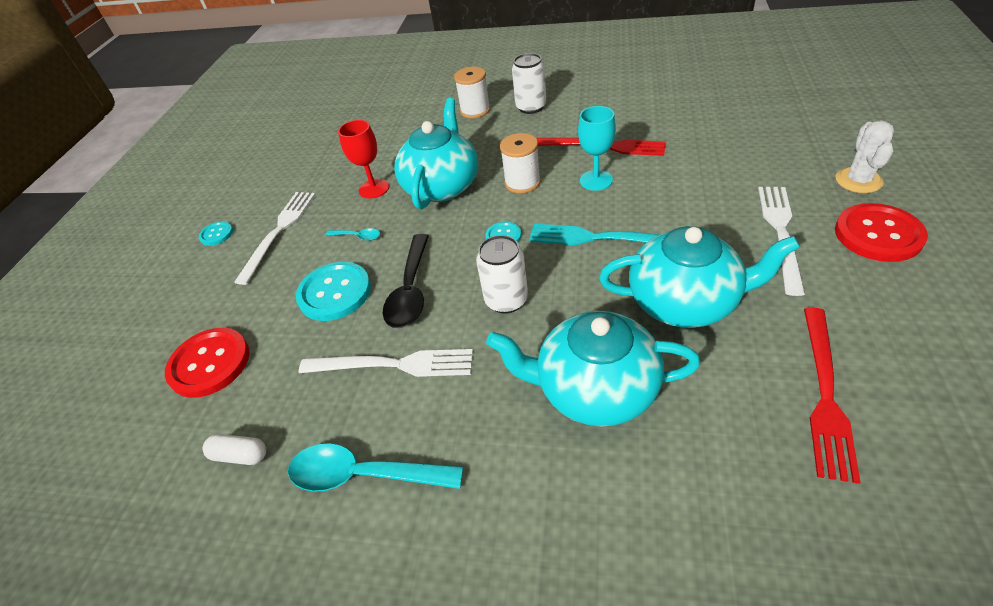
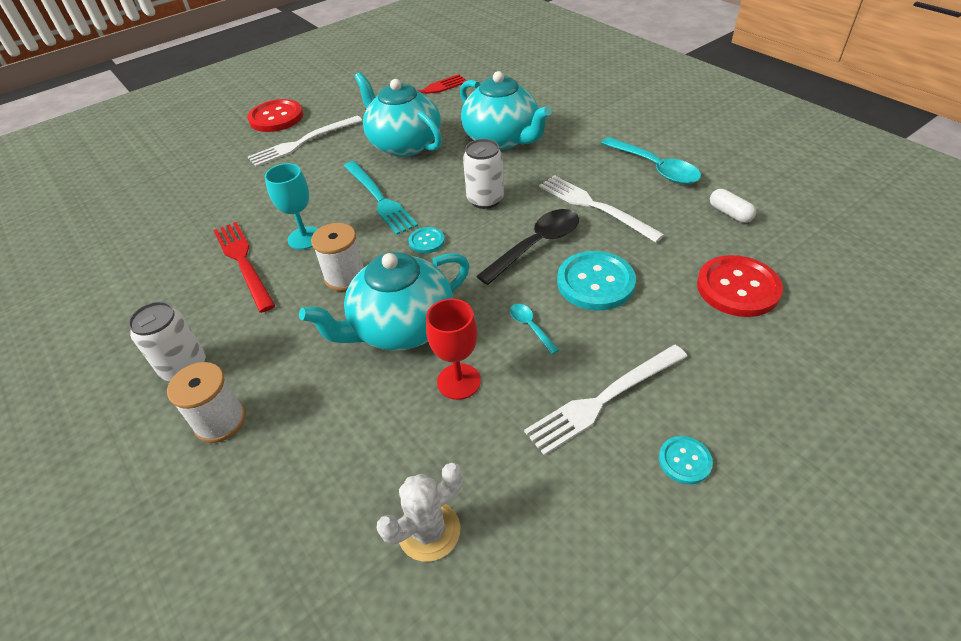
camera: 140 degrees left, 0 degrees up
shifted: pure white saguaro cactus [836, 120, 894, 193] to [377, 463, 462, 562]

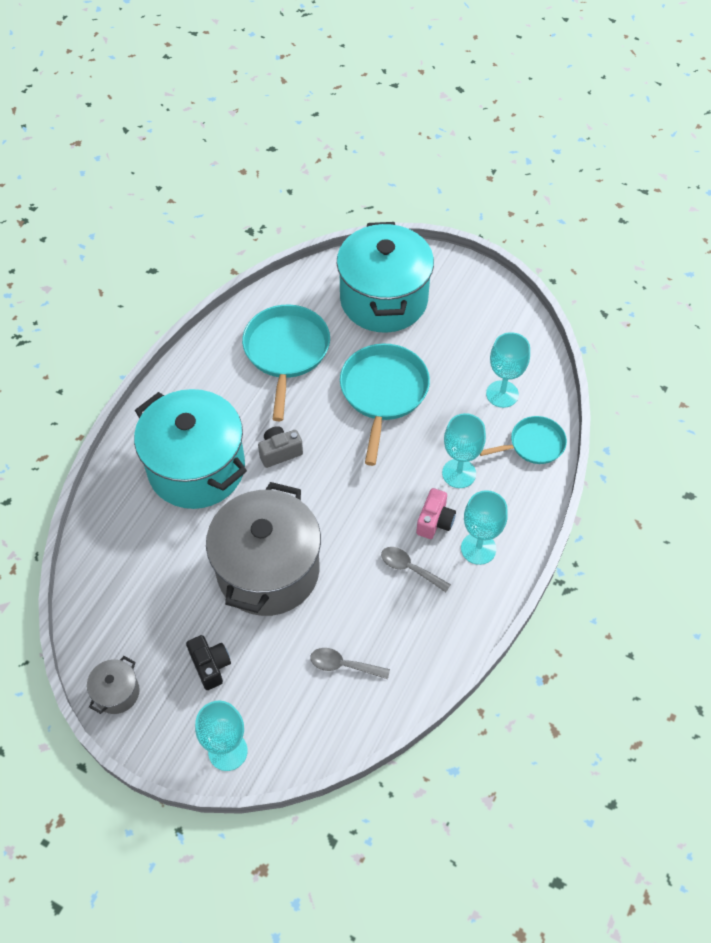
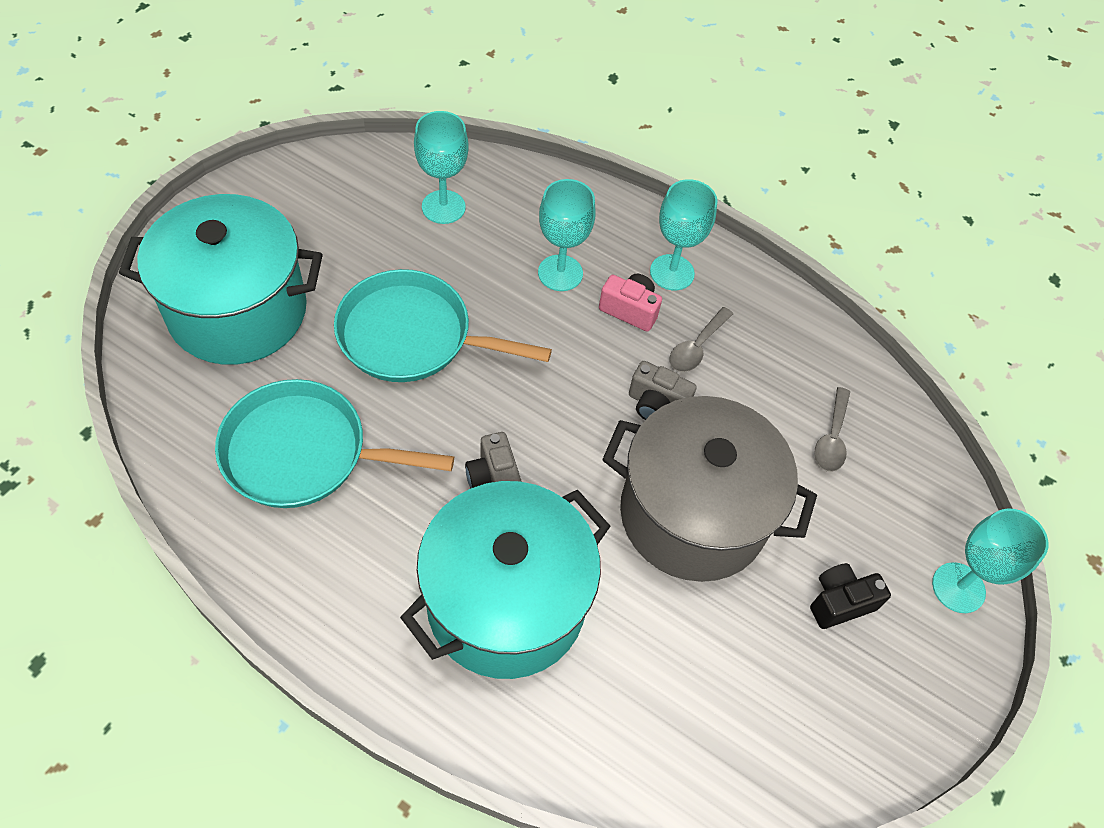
camera: 90 degrees left, 0 degrees up
gone: aqua frying pan [480, 416, 567, 464]; grey pot [87, 656, 140, 714]
new: grey compact camera [629, 361, 697, 420]

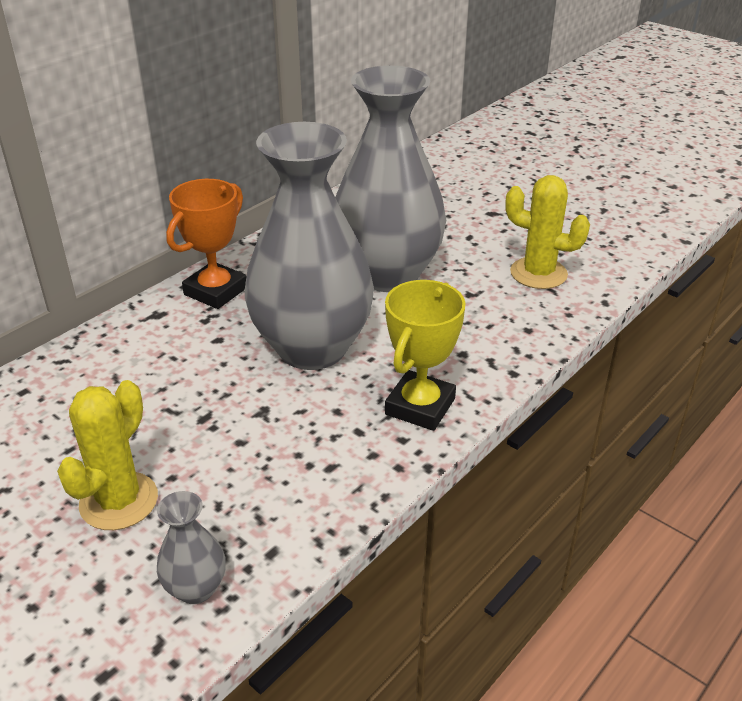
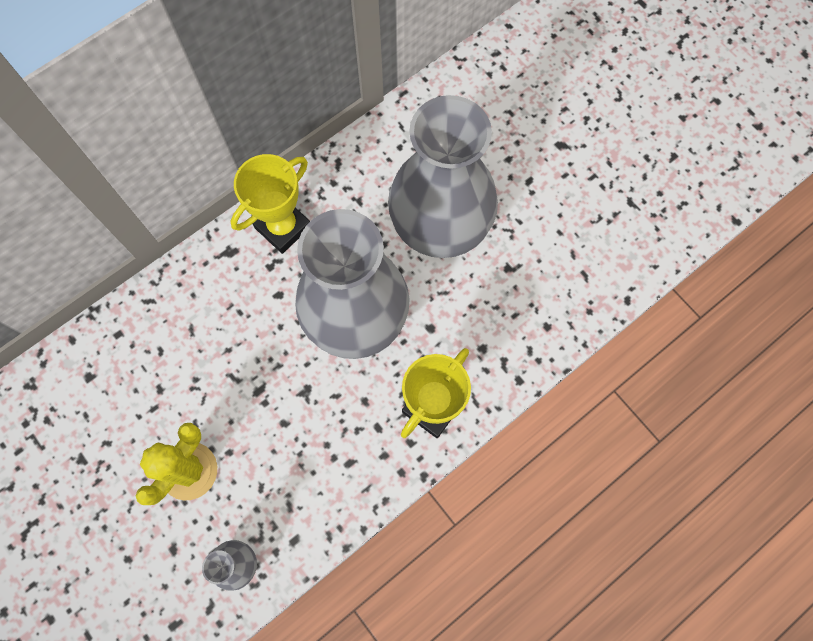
camera: 10 degrees right, 35 degrees up
gone: yellow saguaro cactus [505, 175, 590, 289]
repainted: orange-coloured trophy [166, 179, 246, 309] to yellow trophy [231, 154, 310, 254]

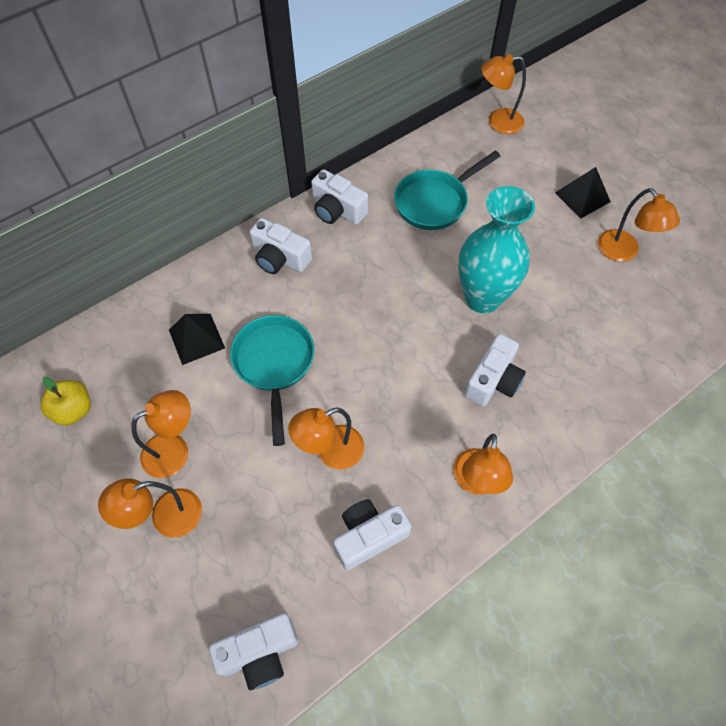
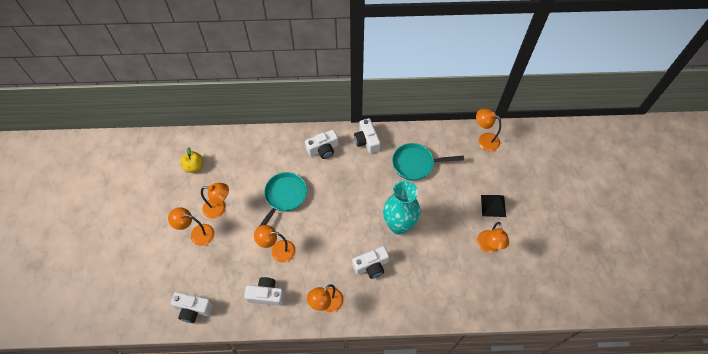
camera: 35 degrees right, 0 degrees up
gone: jet-black solid pyramid [169, 314, 225, 365]
rotated: pure white compact camera [250, 218, 312, 274] = [305, 130, 338, 159] 90 degrees counterclockwise

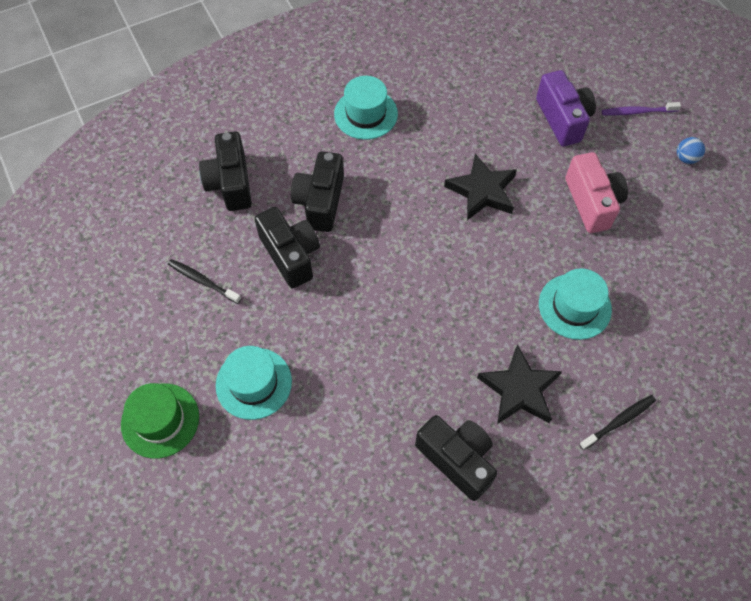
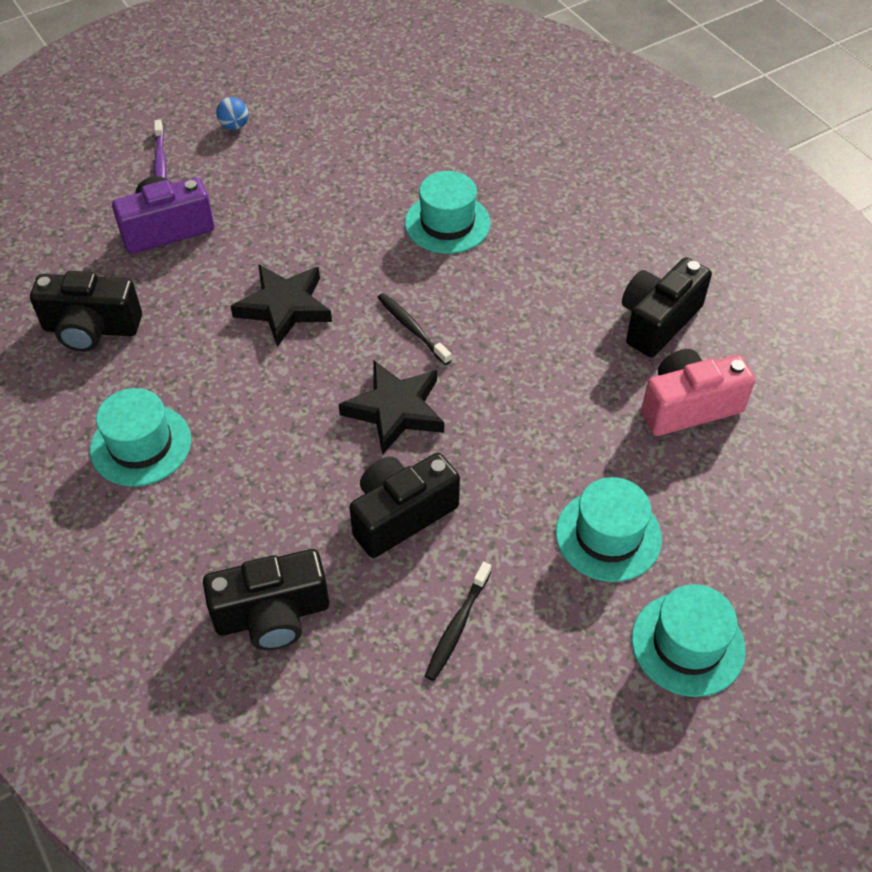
camera: 95 degrees left, 10 degrees down
shifted: jet-black compact camera [291, 151, 344, 232] to [30, 271, 142, 352]; rose-pink compact camera [565, 152, 628, 233] to [641, 349, 755, 436]; jet-black star shape [477, 344, 562, 424] to [339, 361, 444, 455]; jet-black dental brush [579, 395, 656, 450] to [377, 293, 452, 365]
repainted: emerald hat [121, 383, 199, 459] to aqua hat [632, 584, 746, 697]

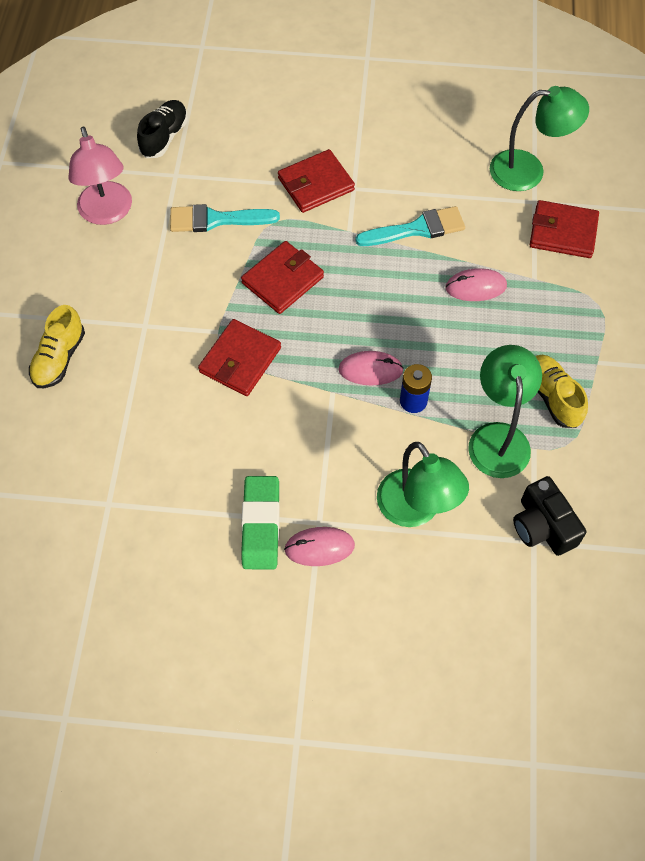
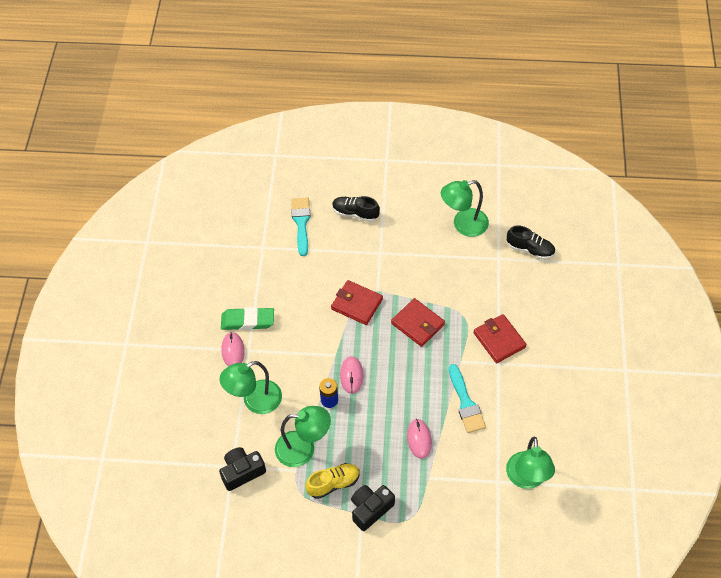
camera: 90 degrees right, 5 degrees down
gone: scarlet wallet [530, 200, 599, 258]
new: jet-black compact camera [351, 485, 395, 531]
shifted: aqua paint brush [170, 204, 280, 232] to [291, 198, 311, 256]
repainted: rose-pink reading lamp [68, 126, 132, 225] to emerald reading lamp [441, 180, 489, 237]; yellow sneaker [29, 305, 85, 388] to jet-black sneaker [332, 196, 380, 222]

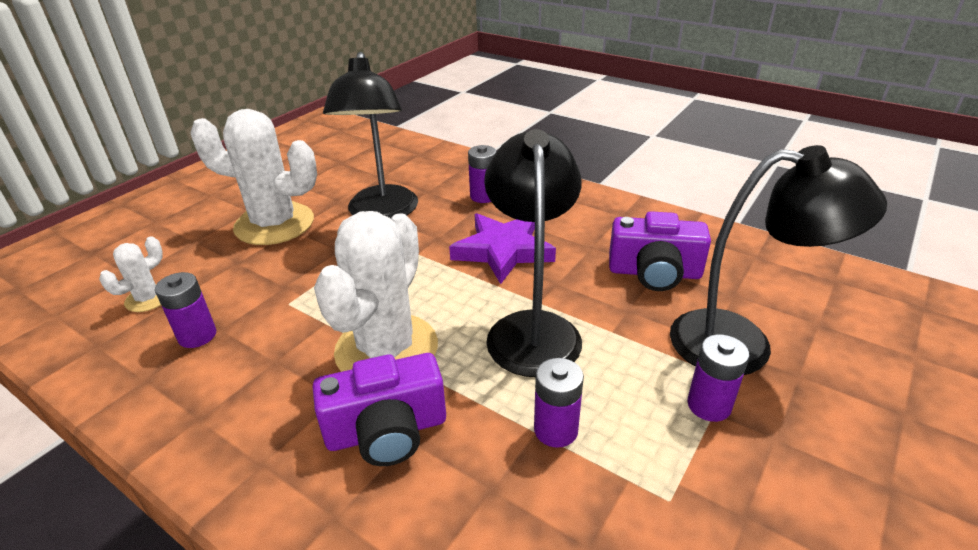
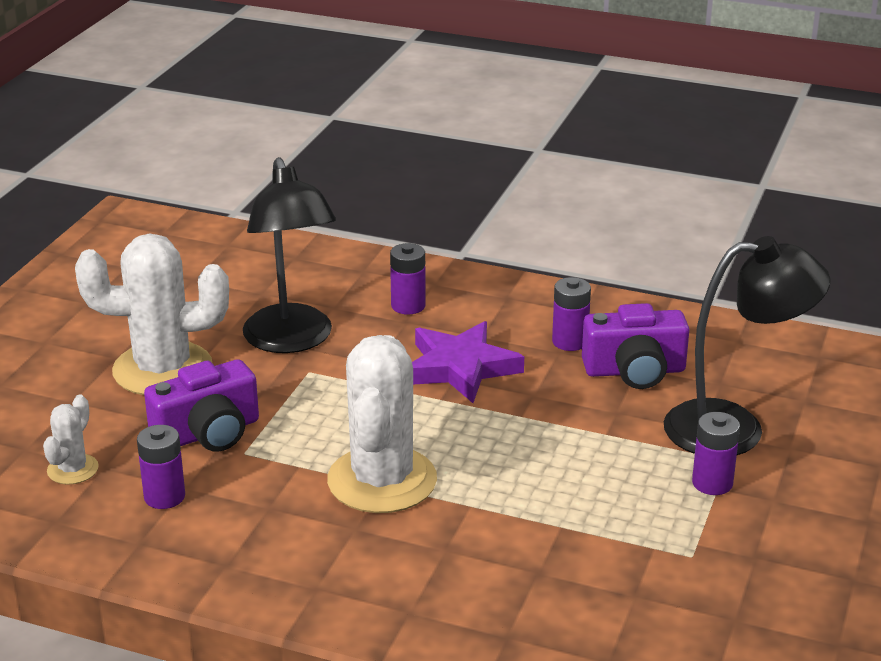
camera: 15 degrees left, 5 degrees down
gone: jet-black reading lamp [484, 129, 582, 377]
shifted: violet compact camera [313, 353, 446, 466] to [144, 359, 259, 452]; violet AA battery [534, 358, 584, 448] to [552, 277, 591, 351]

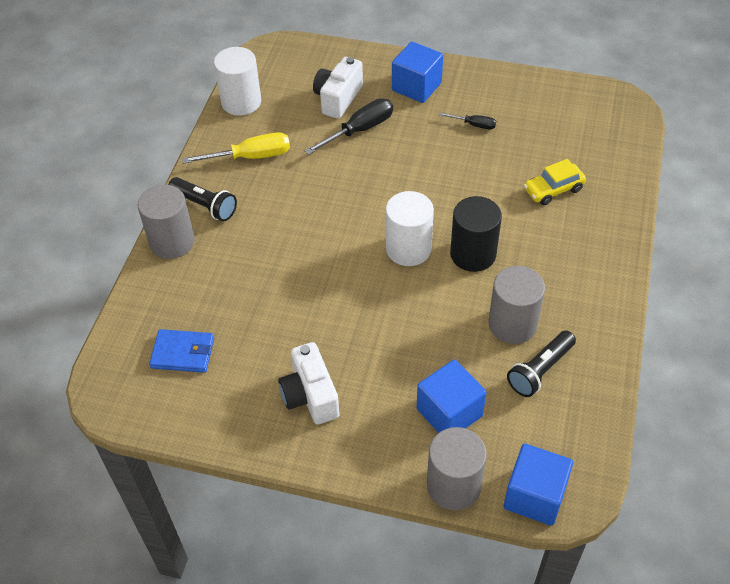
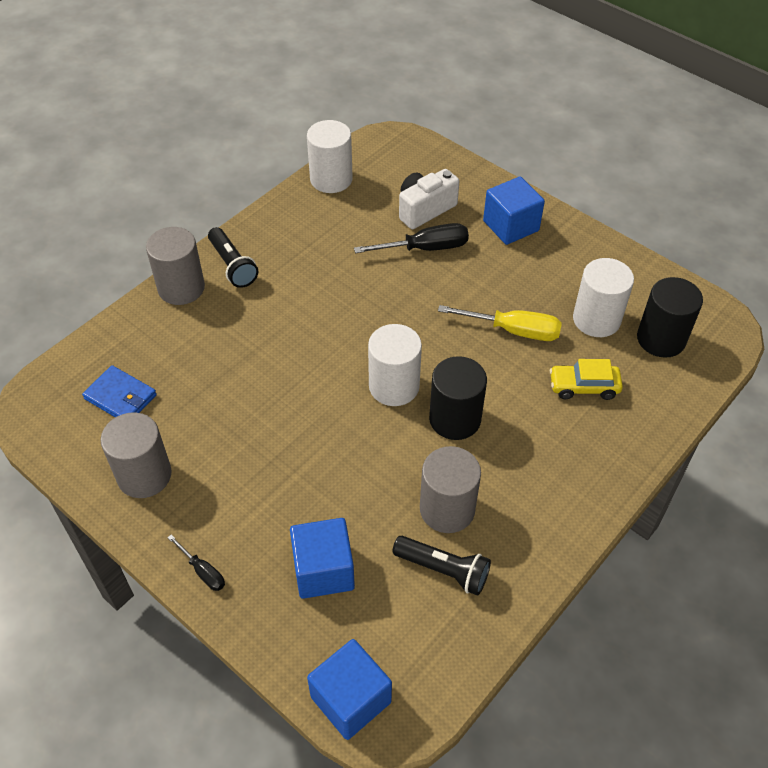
camera: 25 degrees right, 0 degrees up
gone: pure white compact camera [278, 342, 340, 425]
new: pure white cylinder shape [573, 258, 634, 337]; jet-black cylinder shape [637, 277, 703, 358]
shifted: jet-black hand screwdriver [439, 113, 496, 129] to [167, 535, 225, 591]; yellow hand screwdriver [182, 132, 290, 164] to [438, 305, 562, 341]; grey cylinder shape [427, 427, 487, 510] to [100, 412, 172, 498]
rotated: jet-black pocket torch [507, 331, 576, 397] = [392, 536, 491, 596] 135 degrees counterclockwise

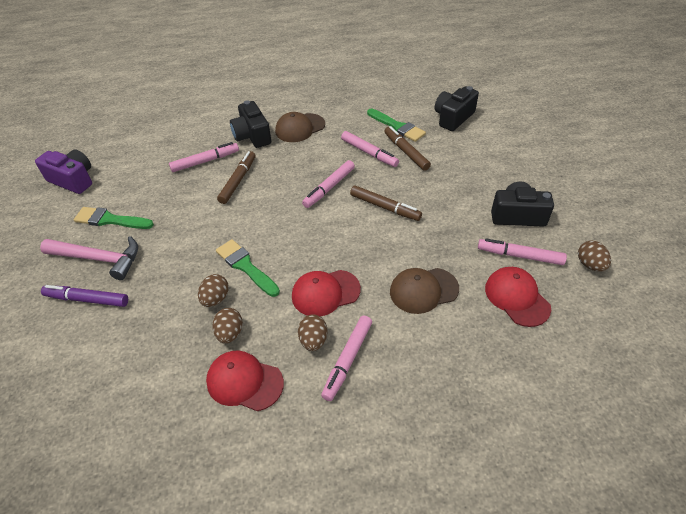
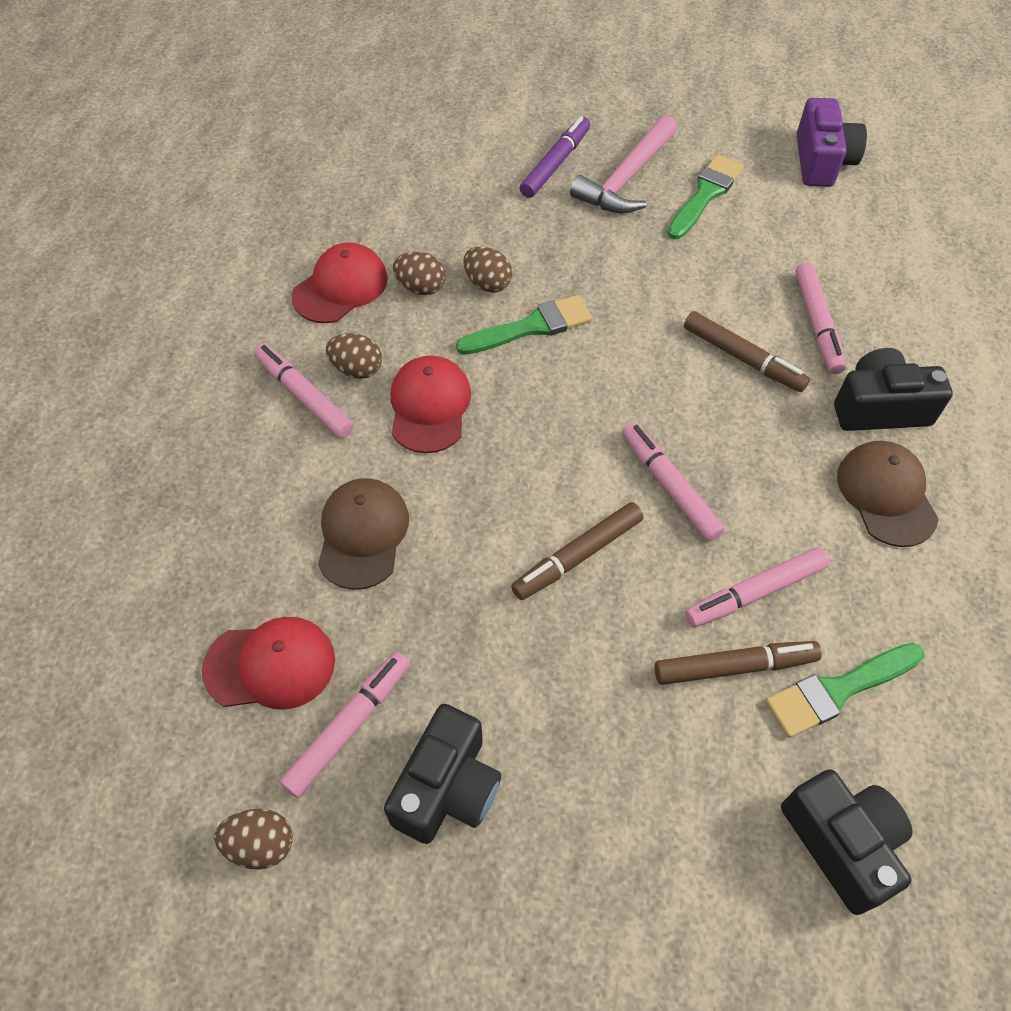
camera: 110 degrees right, 10 degrees up
rotated: violet compact camera [35, 149, 92, 194] = [797, 98, 867, 187] 45 degrees counterclockwise

